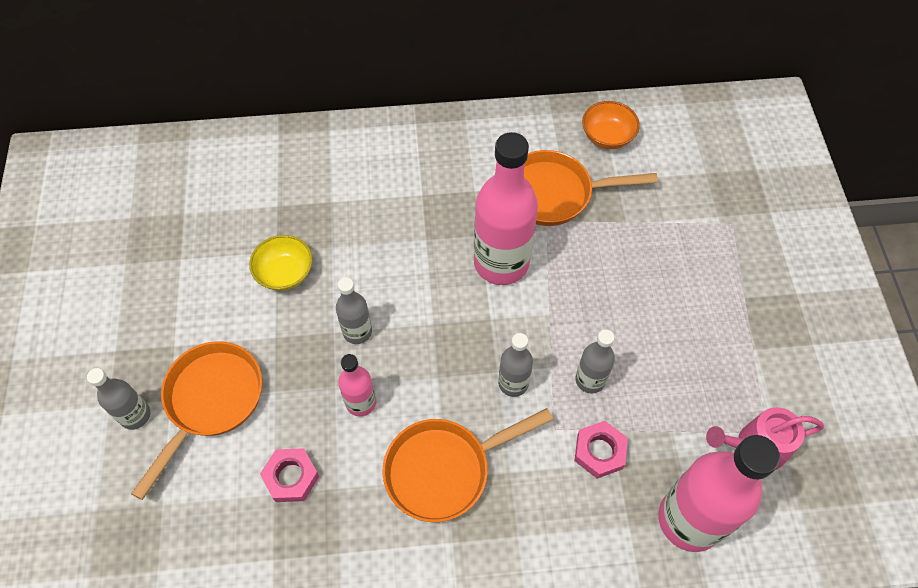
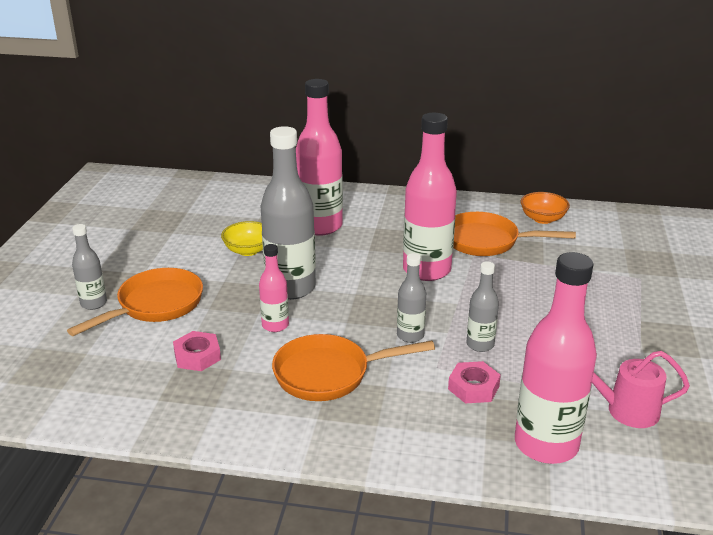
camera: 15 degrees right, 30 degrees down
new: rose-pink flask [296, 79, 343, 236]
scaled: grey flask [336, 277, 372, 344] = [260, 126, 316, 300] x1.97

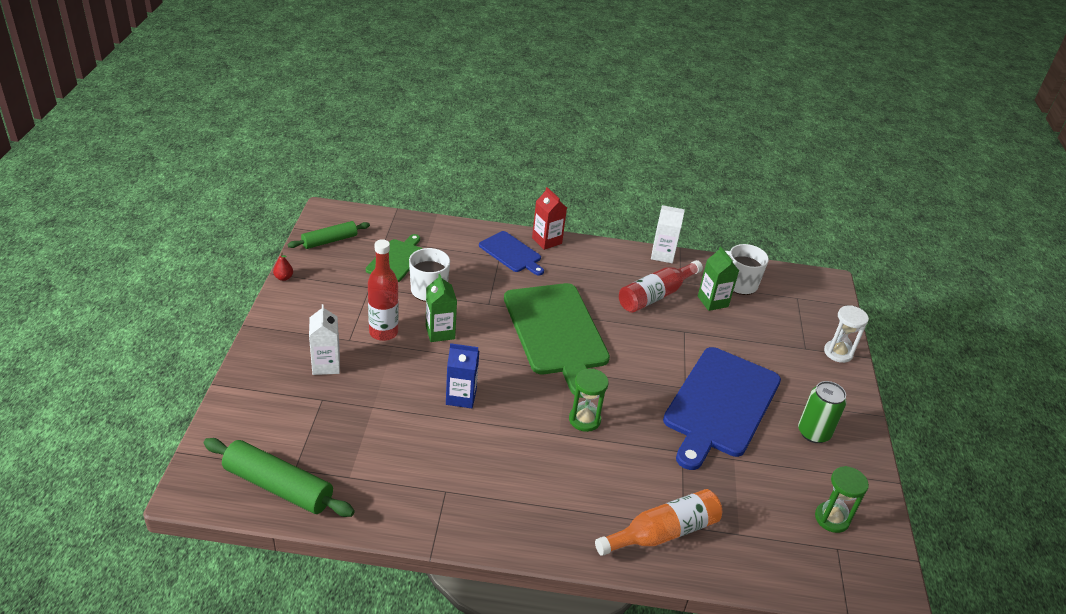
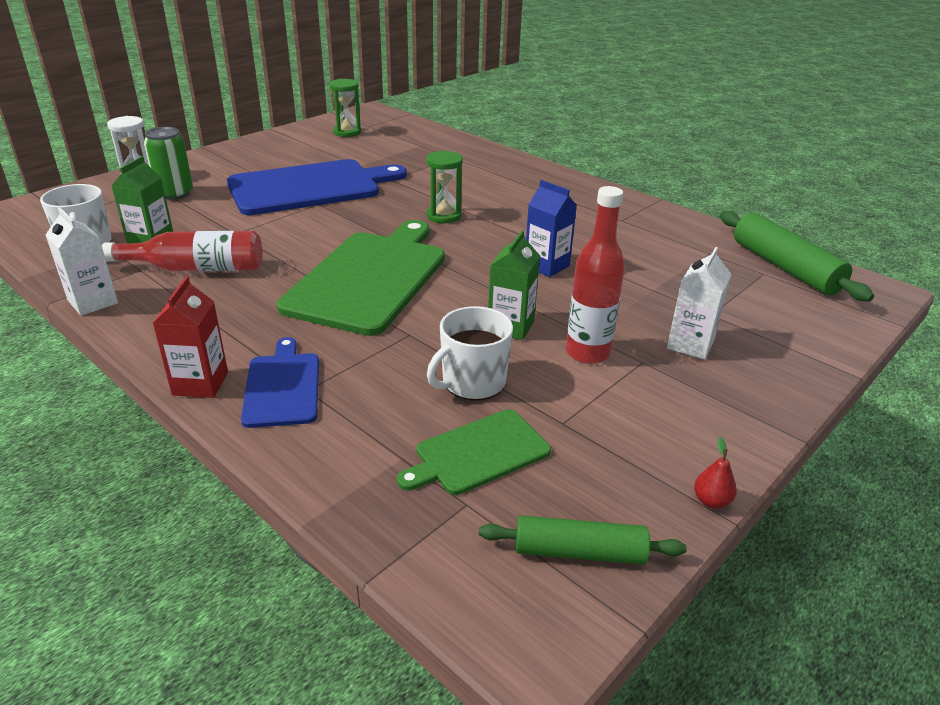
camera: 140 degrees left, 5 degrees down
gone: orange-coloured flask [595, 489, 722, 556]
shifted: emerald soda can [798, 381, 847, 443] to [144, 127, 193, 200]

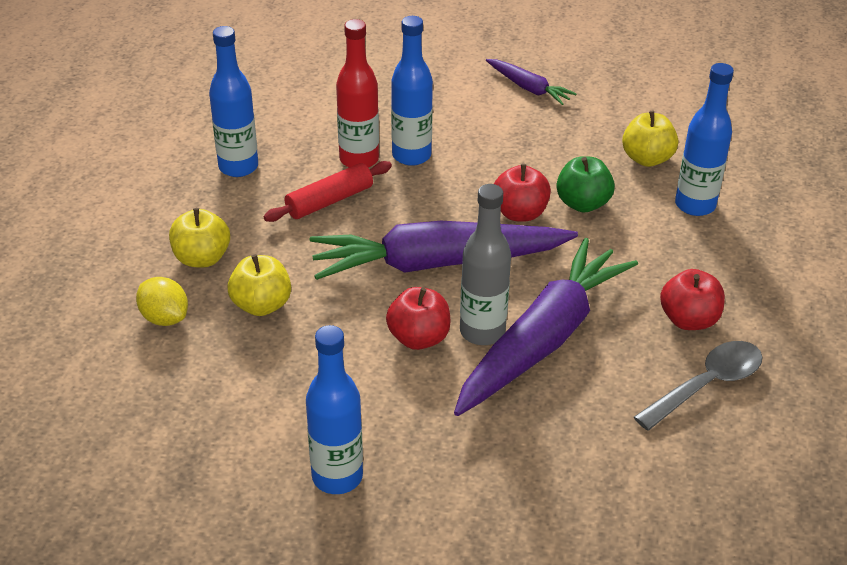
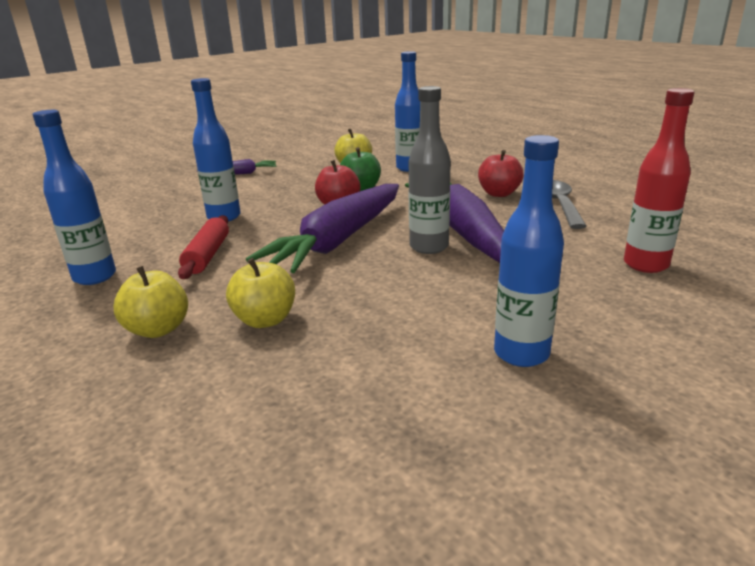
camera: 50 degrees left, 15 degrees down
gone: yellow citrus fruit [136, 277, 188, 326]; scarlet toy apple [386, 287, 451, 350]
shifted: scarlet flask [336, 19, 379, 168] to [624, 88, 695, 273]

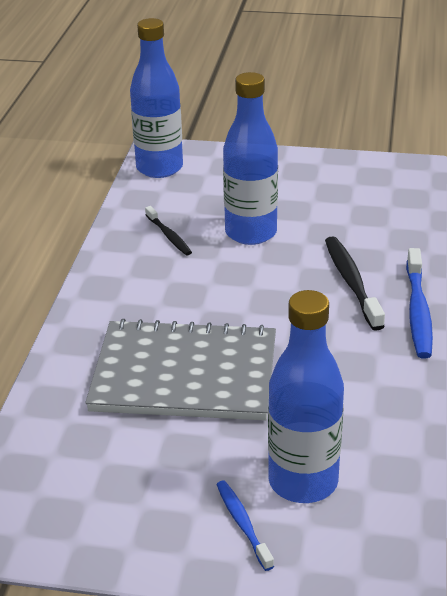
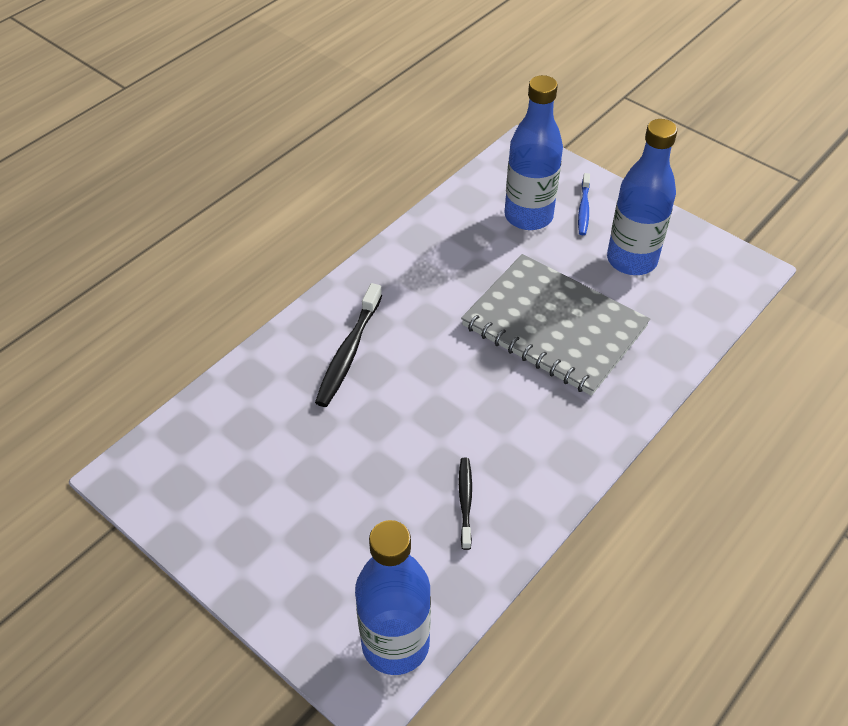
camera: 150 degrees left, 15 degrees up
gone: cobalt dental brush [406, 248, 433, 359]
shifted: cobalt flask [223, 72, 278, 245] to [607, 119, 677, 275]

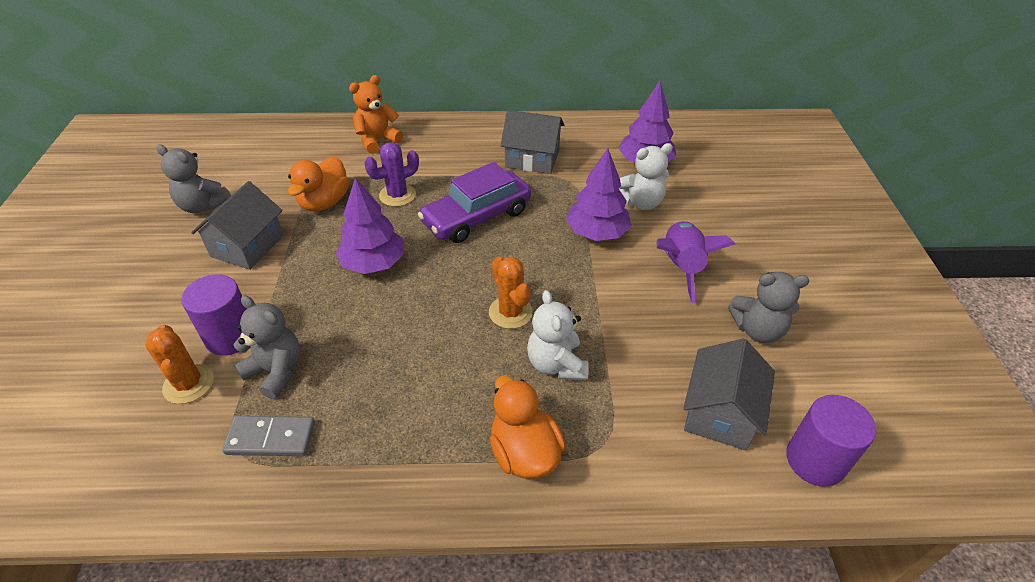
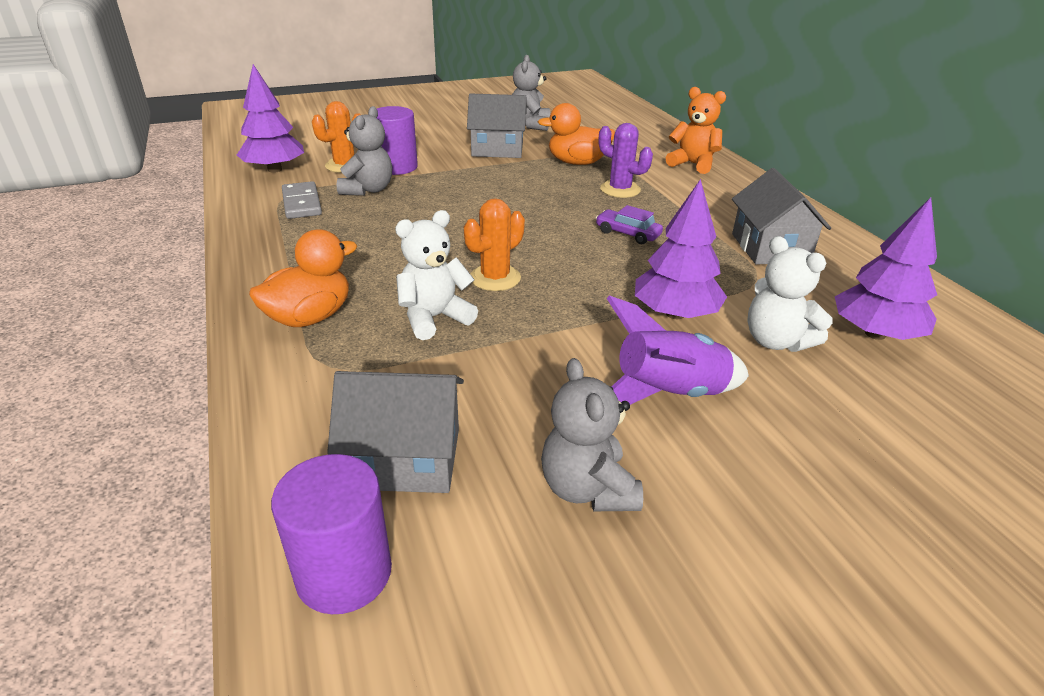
camera: 70 degrees right, 10 degrees down
shifted: violet toy tree [336, 178, 404, 274] to [237, 64, 304, 173]
scaled: violet toy car [418, 162, 531, 243] = [596, 205, 663, 244] x0.49

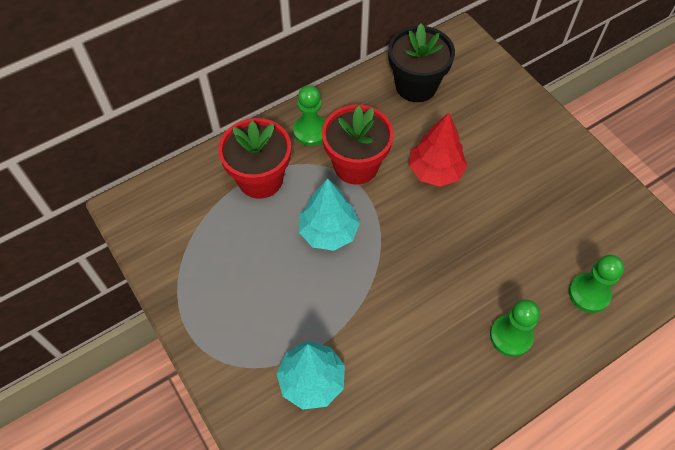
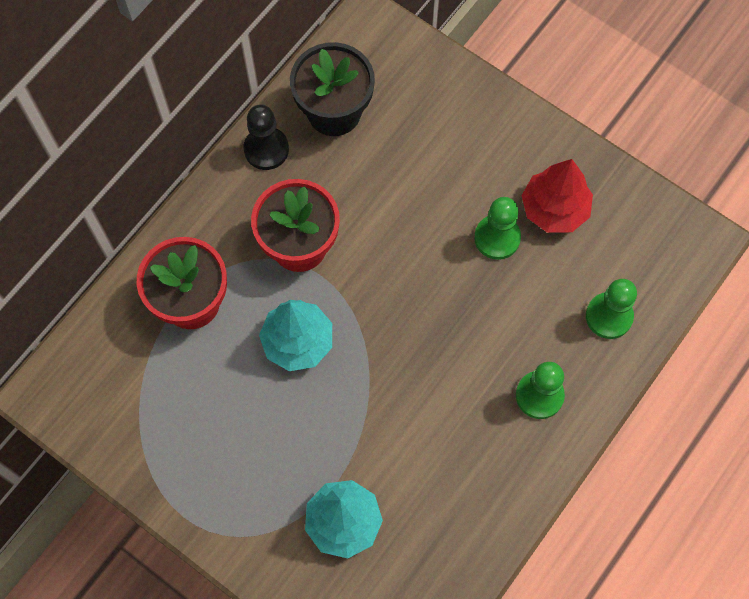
camera: 20 degrees left, 10 degrees up
new: jet-black pawn [244, 105, 289, 170]
shifted: emerald pawn [293, 85, 325, 146] to [474, 197, 521, 260]; scarlet toy tree [409, 113, 467, 187] to [521, 159, 593, 233]

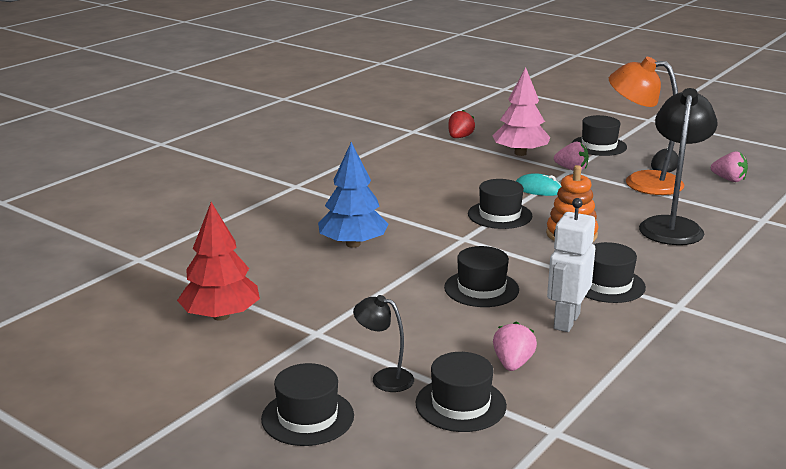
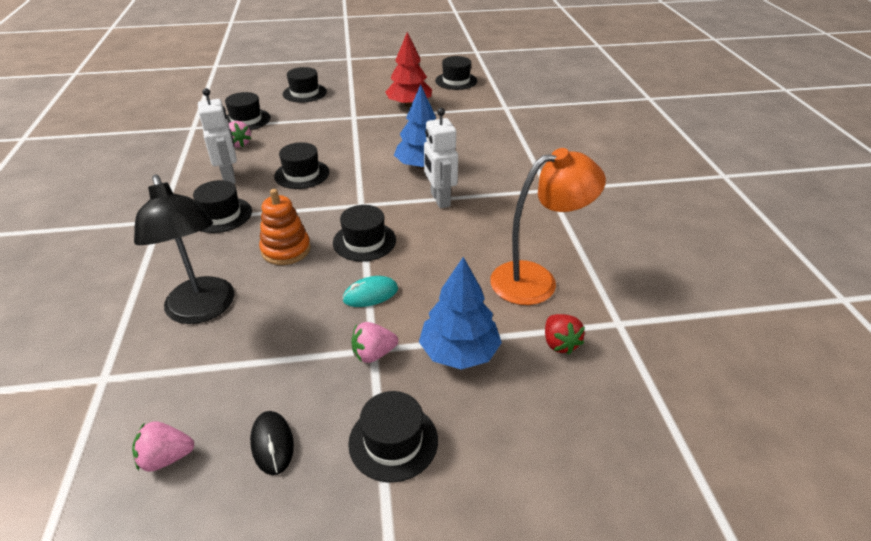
camera: 135 degrees right, 15 degrees up
gone: jet-black reading lamp [353, 295, 414, 392]
new: jet-black hat [435, 56, 477, 90]; pure white toy robot [424, 108, 458, 208]
shifted: orange-coloured reading lamp [609, 57, 684, 195] to [490, 148, 606, 305]
repainted: rose-pink toy tree [492, 67, 550, 156] to cobalt toy tree [419, 257, 502, 369]

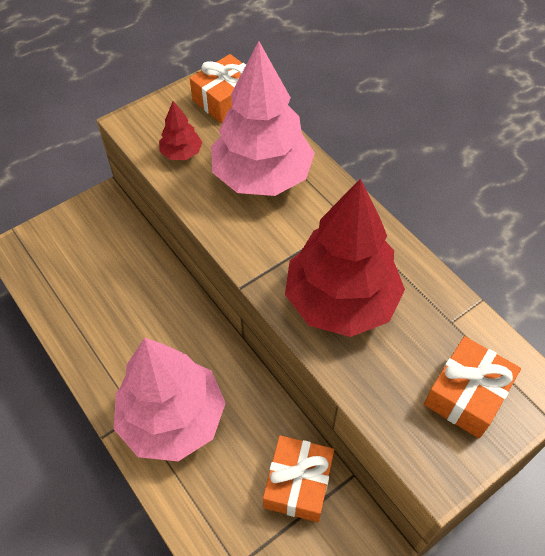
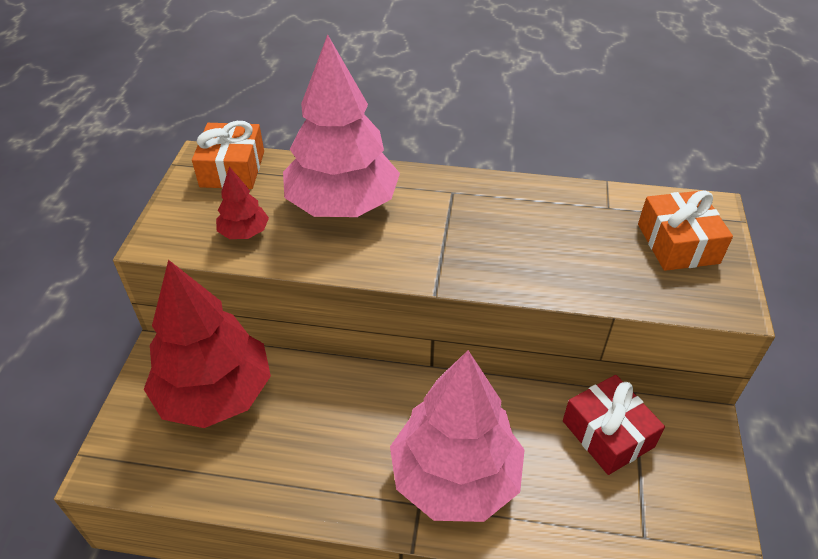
camera: 45 degrees left, 10 degrees down
shifted: scarlet toy tree [285, 179, 405, 337] to [144, 260, 271, 428]
repainted: orange-coloured wrapped gift [263, 435, 334, 522] to scarlet wrapped gift [563, 375, 665, 475]

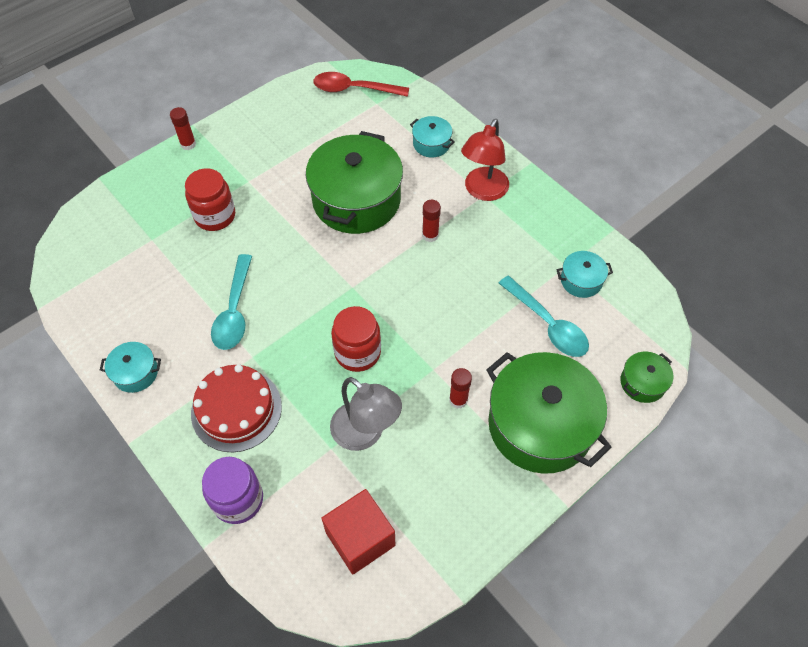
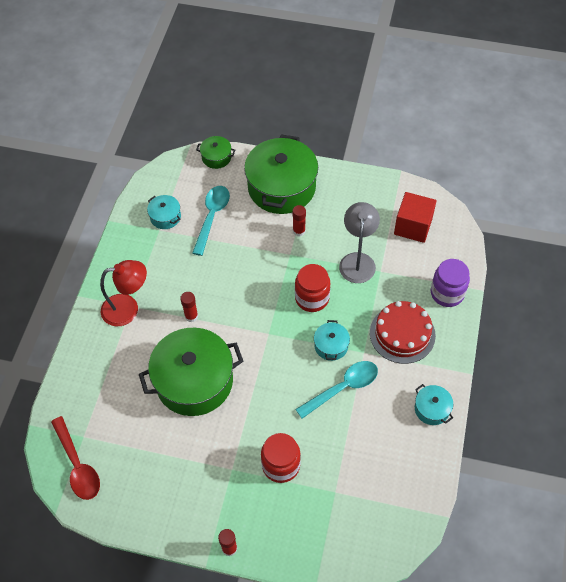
camera: 125 degrees left, 0 degrees up
shifted: aqua pot [410, 116, 455, 157] to [314, 320, 350, 361]

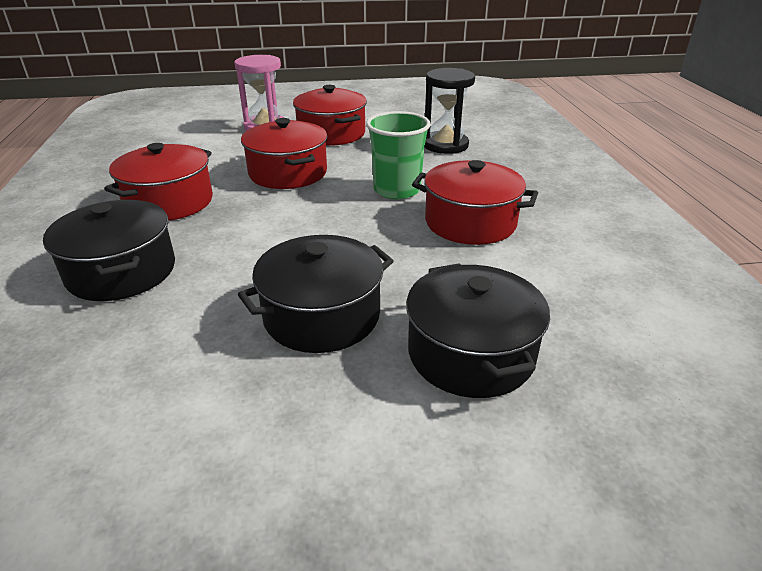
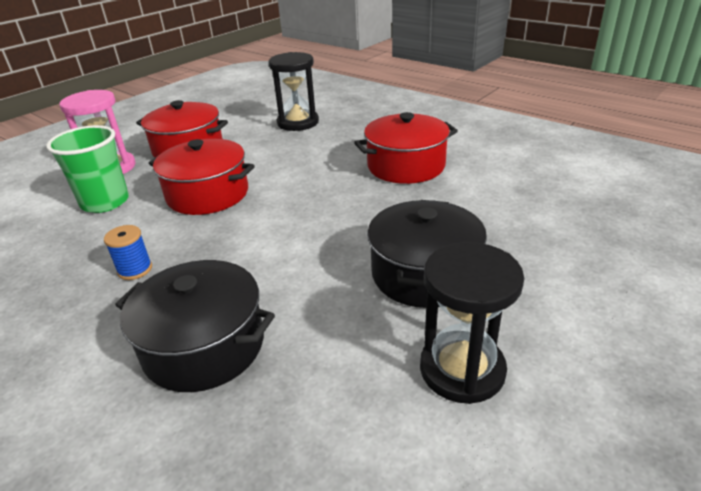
camera: 40 degrees left, 0 degrees up
gone: jet-black pot [406, 263, 550, 398]
new: jet-black sand timer [420, 242, 524, 404]
shifted: emerald tumbler [366, 111, 431, 199] to [46, 125, 129, 213]
swapped: scarlet pot [104, 143, 213, 221] to cobalt reel of thread [104, 225, 152, 280]

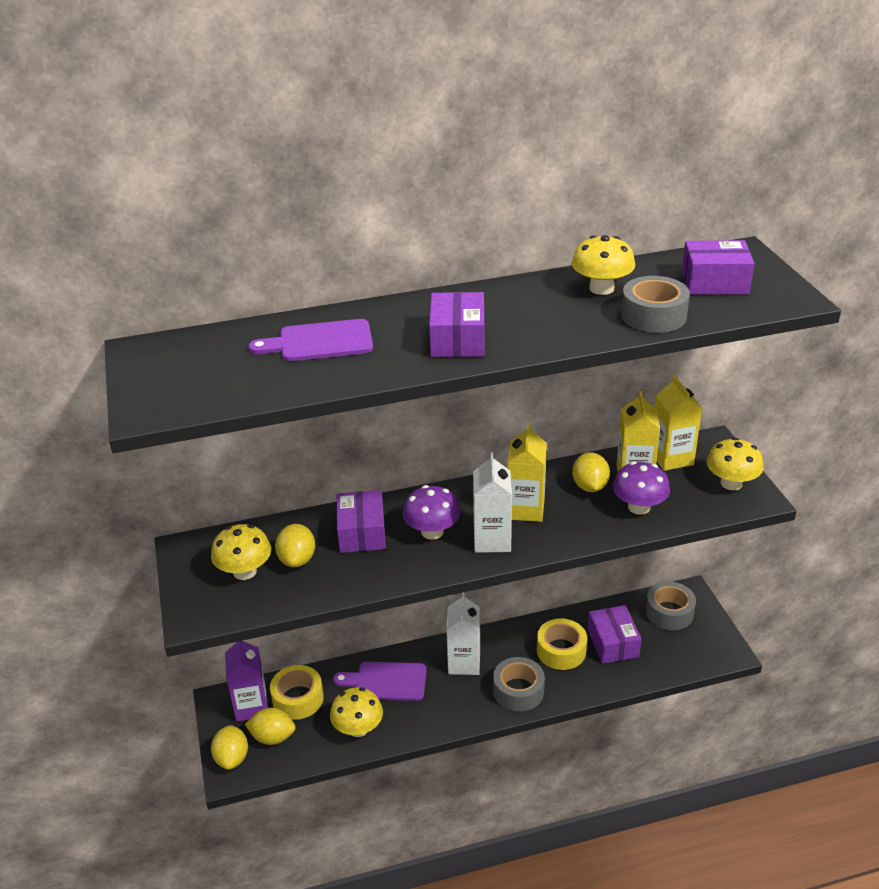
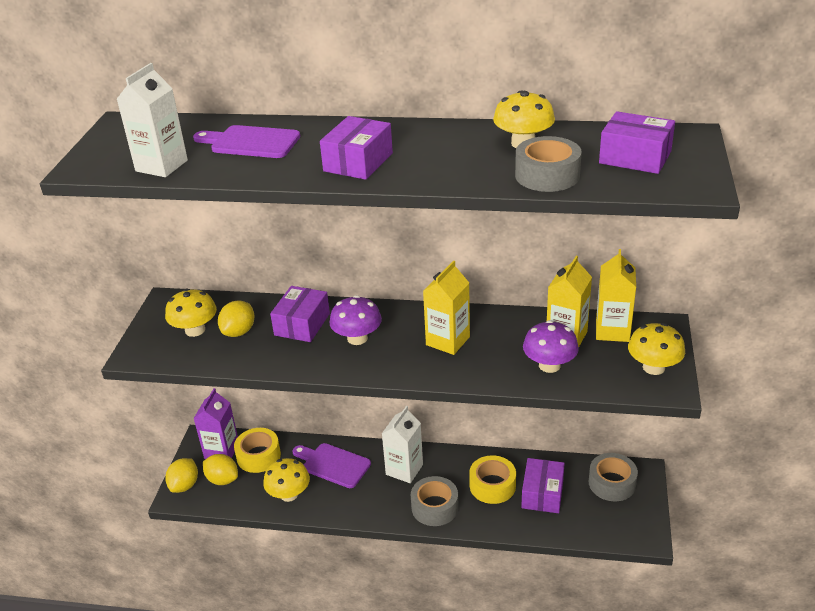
camera: 25 degrees right, 0 degrees up
gone: yellow citrus fruit [572, 452, 610, 492]
shifted: pure white milk carton [473, 453, 512, 553] to [117, 63, 188, 177]

